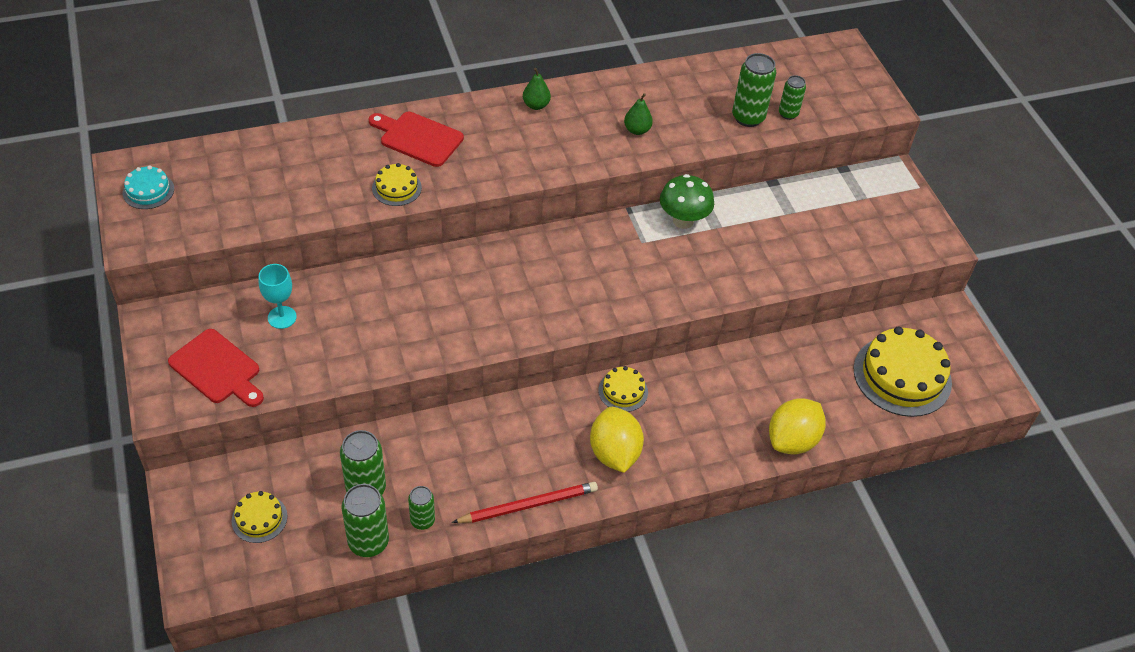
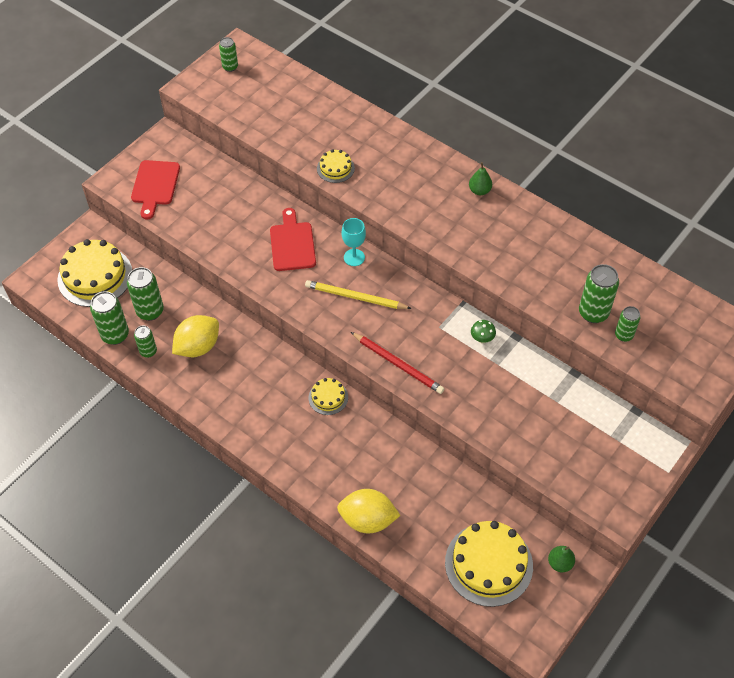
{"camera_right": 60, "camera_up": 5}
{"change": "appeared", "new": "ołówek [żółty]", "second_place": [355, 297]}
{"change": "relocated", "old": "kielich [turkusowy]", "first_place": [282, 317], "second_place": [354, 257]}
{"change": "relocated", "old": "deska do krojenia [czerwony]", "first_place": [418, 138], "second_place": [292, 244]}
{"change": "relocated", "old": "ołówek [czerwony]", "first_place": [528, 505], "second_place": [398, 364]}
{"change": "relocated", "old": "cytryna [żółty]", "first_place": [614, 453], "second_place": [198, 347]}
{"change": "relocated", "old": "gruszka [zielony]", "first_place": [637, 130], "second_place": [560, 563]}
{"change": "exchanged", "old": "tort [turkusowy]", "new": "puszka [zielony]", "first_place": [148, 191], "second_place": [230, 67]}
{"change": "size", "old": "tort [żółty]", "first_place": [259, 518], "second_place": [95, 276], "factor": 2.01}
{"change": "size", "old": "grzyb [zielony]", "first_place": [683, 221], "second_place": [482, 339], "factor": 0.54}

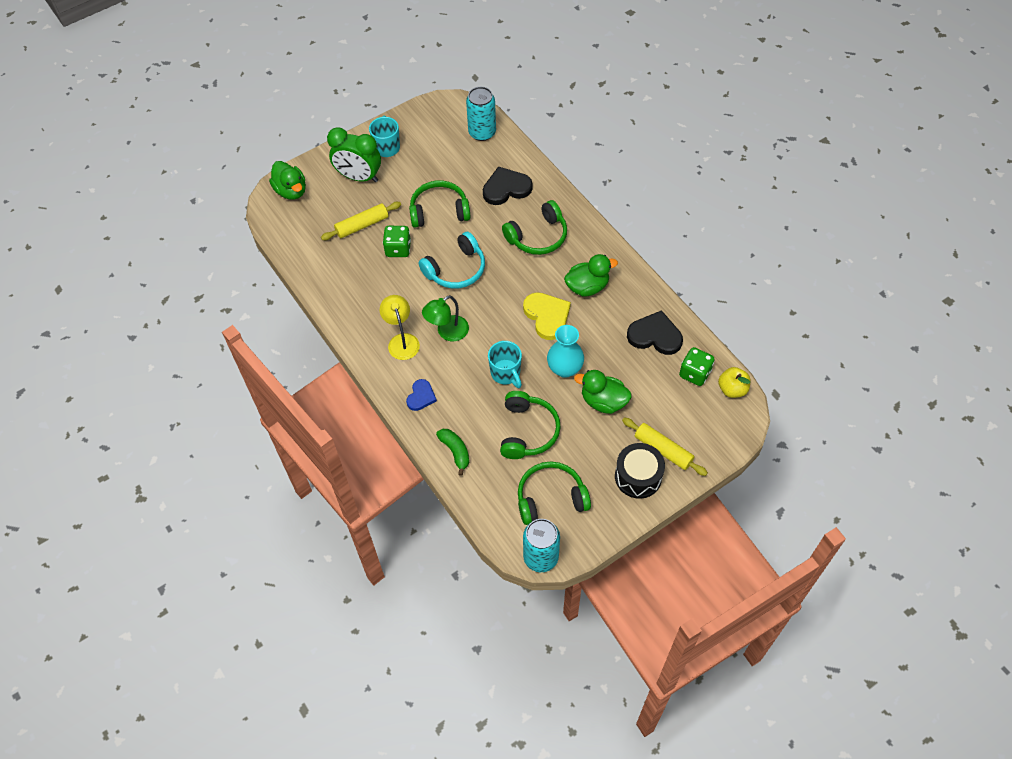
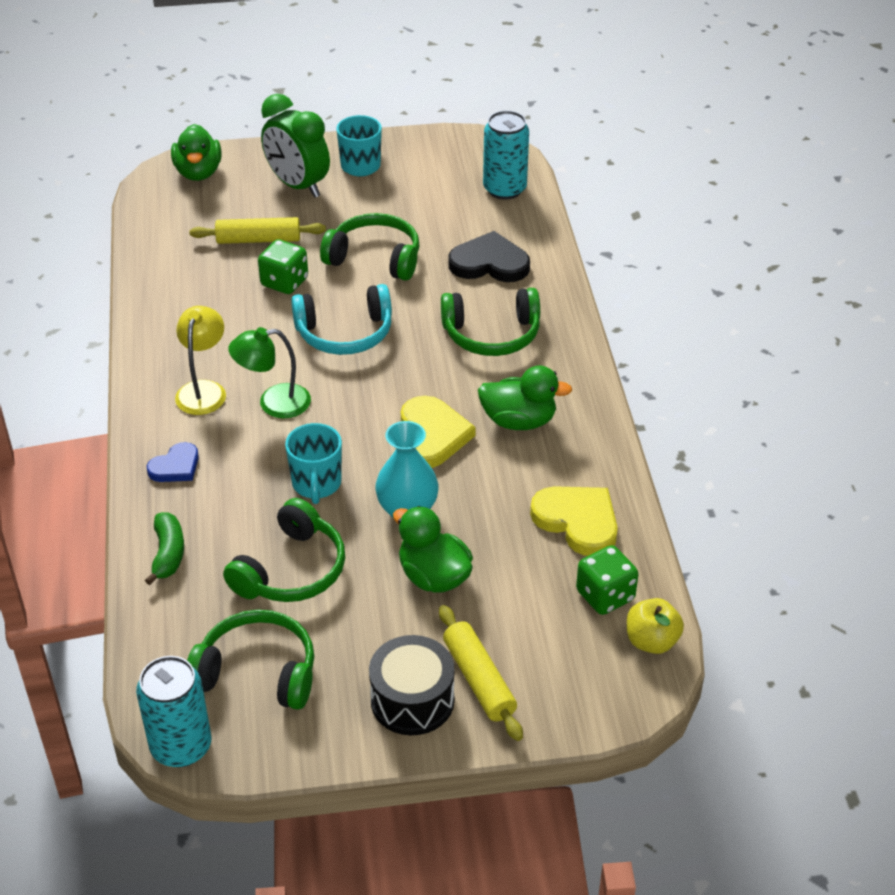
{"camera_right": 25, "camera_up": -15}
{"change": "colour", "old": "serce [czarny]", "new": "serce [żółty]", "first_place": [655, 336], "second_place": [577, 521]}

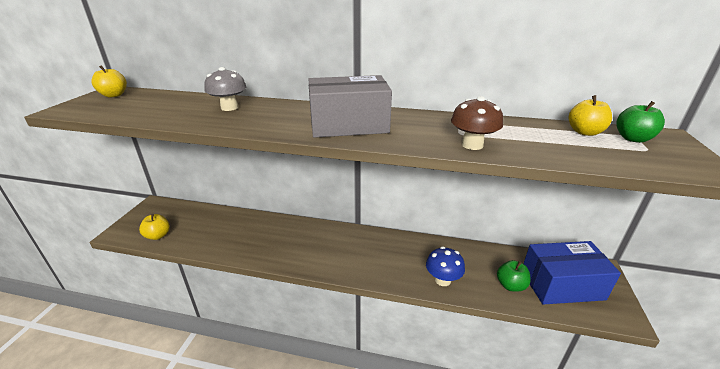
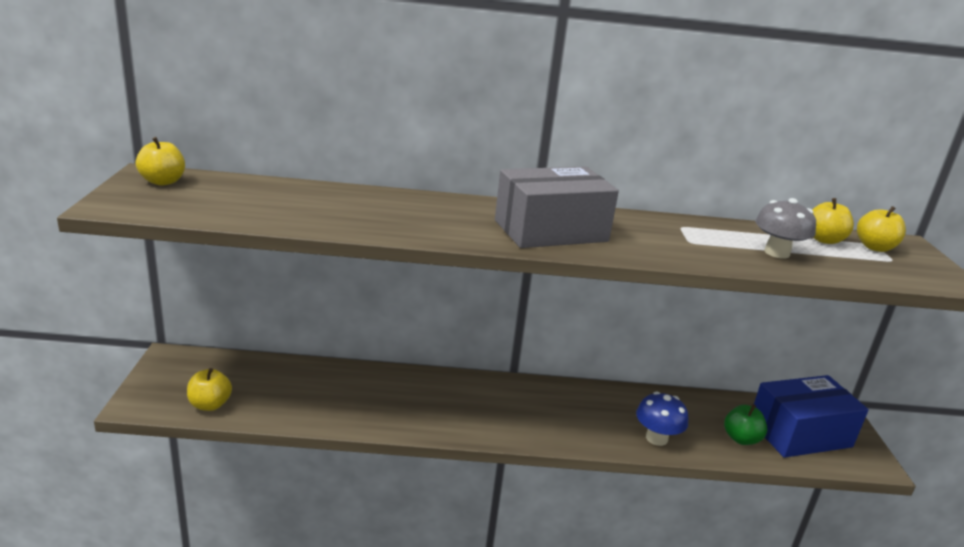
{"camera_right": -15, "camera_up": -5}
{"change": "missing", "old": "grzyb [brązowy]", "first_place": [472, 145]}
{"change": "relocated", "old": "grzyb [szary]", "first_place": [229, 107], "second_place": [777, 253]}
{"change": "colour", "old": "jabłko [zielony]", "new": "jabłko [żółty]", "first_place": [633, 139], "second_place": [874, 247]}

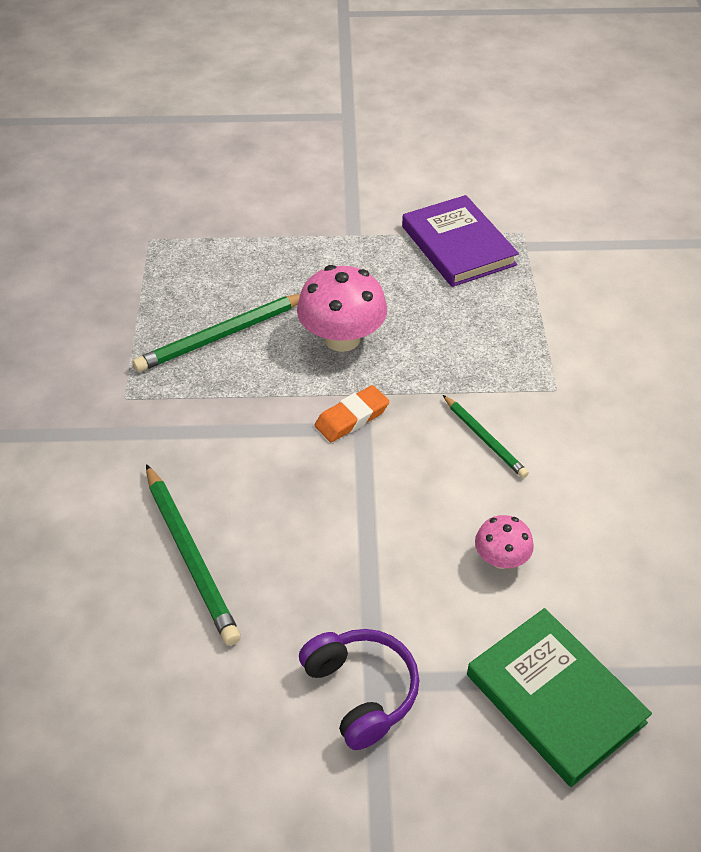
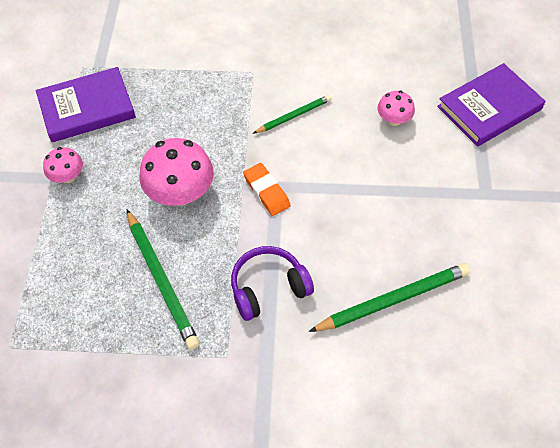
{"camera_right": -85, "camera_up": 10}
{"change": "appeared", "new": "grzyb [różowy]", "second_place": [68, 176]}
{"change": "relocated", "old": "słuchawki [fioletowy]", "first_place": [361, 691], "second_place": [268, 288]}
{"change": "colour", "old": "książka [zielony]", "new": "książka [fioletowy]", "first_place": [555, 698], "second_place": [489, 108]}

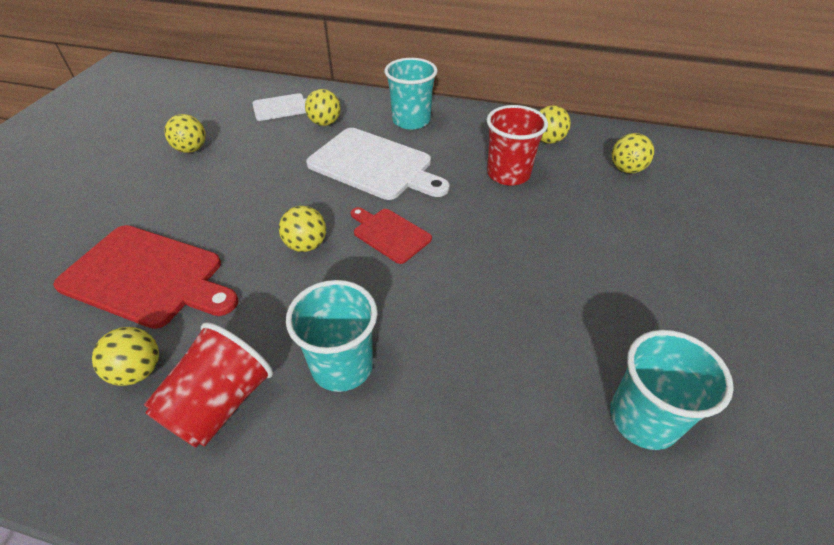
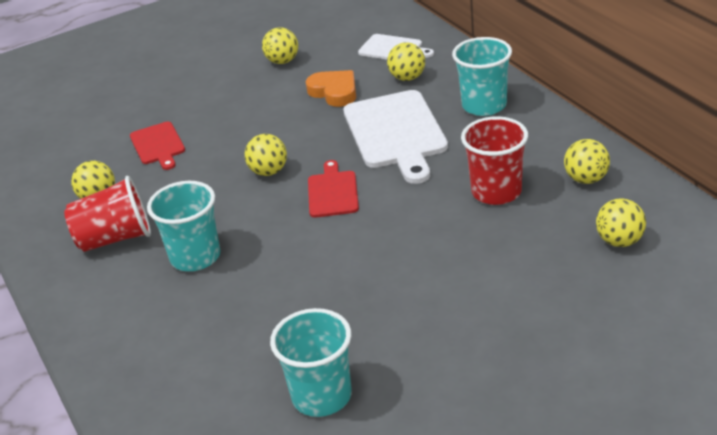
{"camera_right": 50, "camera_up": -10}
{"change": "appeared", "new": "serce [pomarańczowy]", "second_place": [334, 92]}
{"change": "size", "old": "deska do krojenia [czerwony]", "first_place": [147, 277], "second_place": [158, 145], "factor": 0.55}

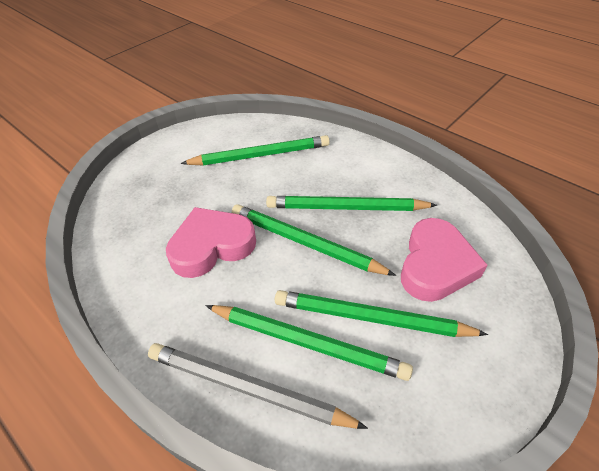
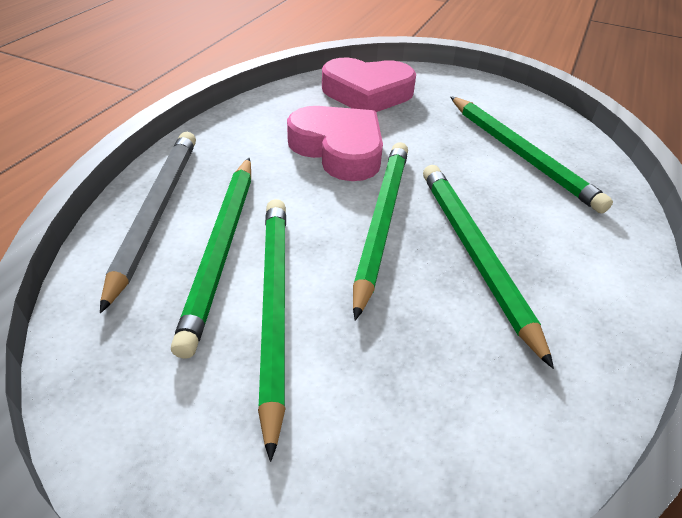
{"camera_right": 70, "camera_up": -5}
{"change": "relocated", "old": "serce [różowy]", "first_place": [435, 265], "second_place": [367, 93]}

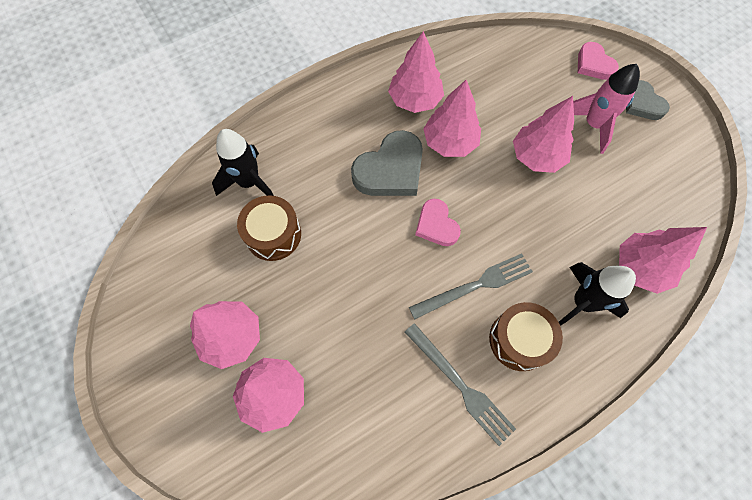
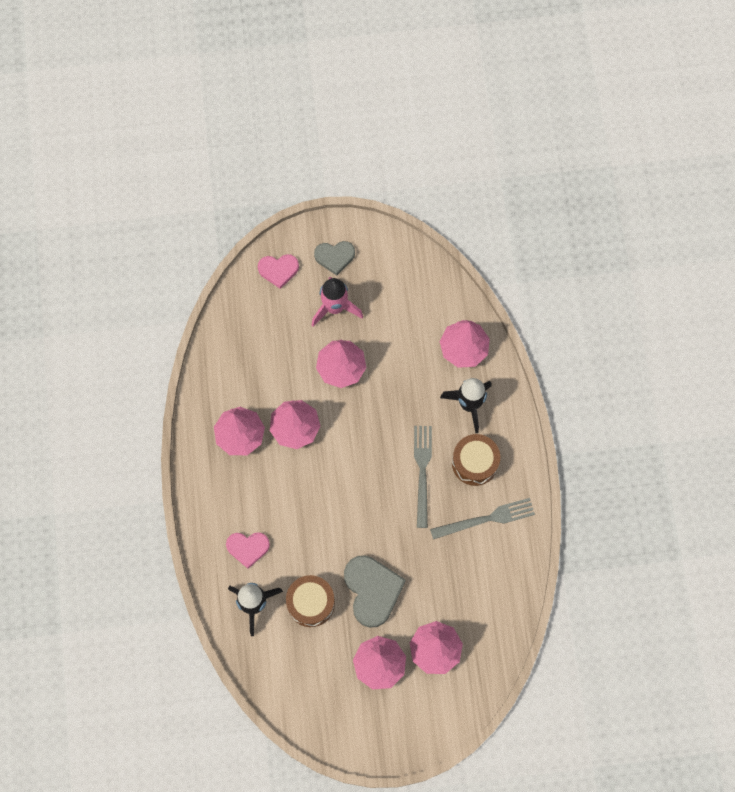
{"camera_right": -65, "camera_up": 5}
{"change": "relocated", "old": "serce [szary]", "first_place": [390, 170], "second_place": [372, 590]}
{"change": "relocated", "old": "serce [różowy]", "first_place": [436, 225], "second_place": [248, 548]}

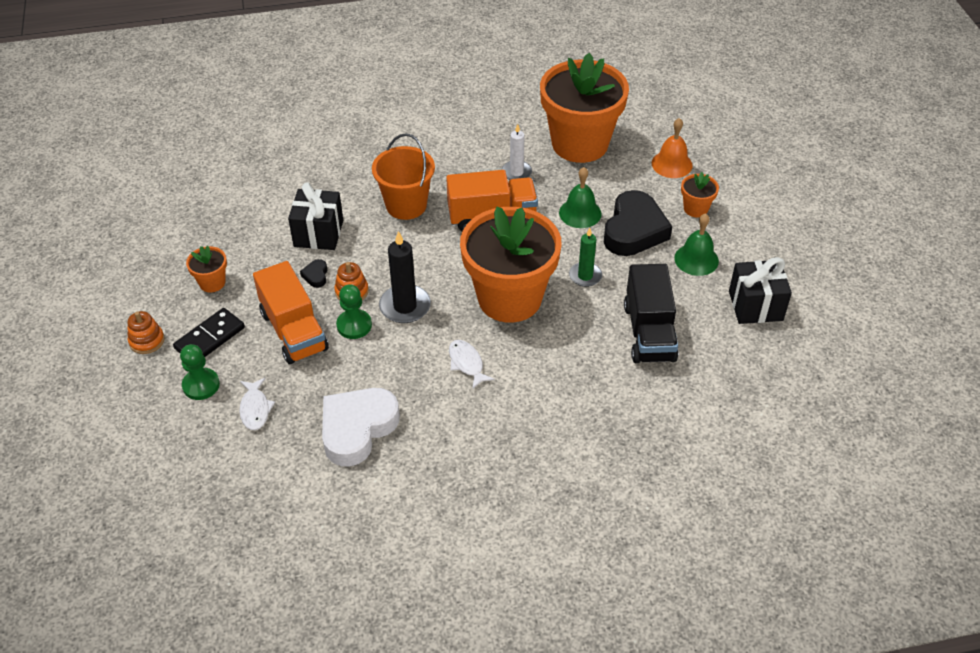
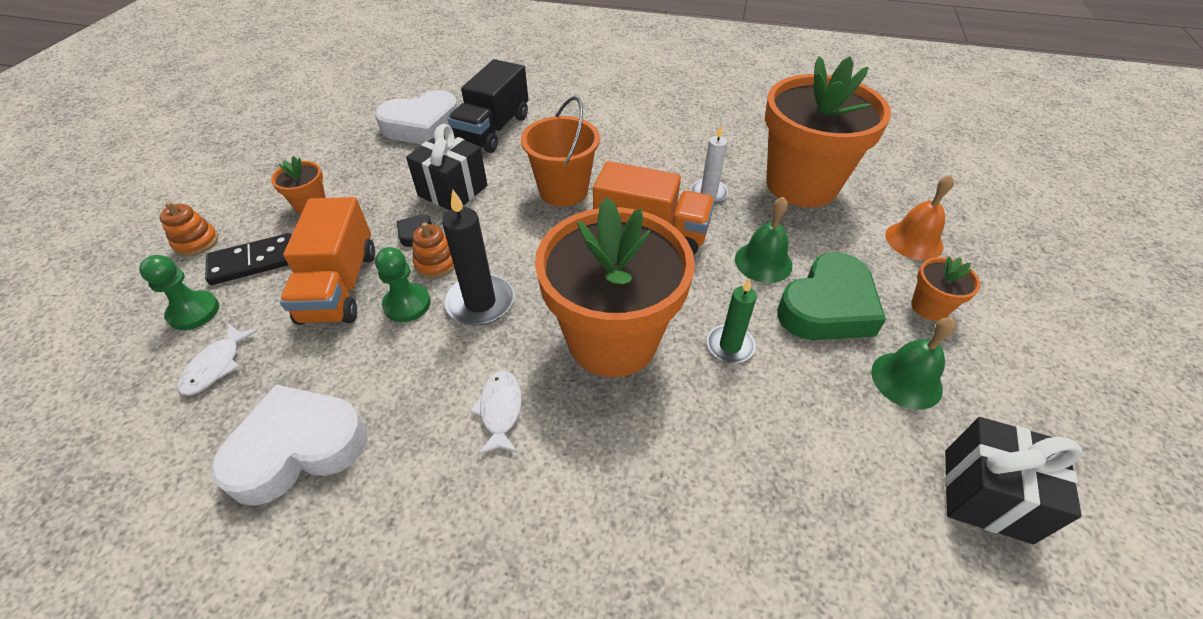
{"camera_right": 25, "camera_up": 0}
{"change": "appeared", "new": "serce [biały]", "second_place": [422, 126]}
{"change": "relocated", "old": "ciężarówka [czarny]", "first_place": [649, 332], "second_place": [493, 130]}
{"change": "colour", "old": "serce [czarny]", "new": "serce [zielony]", "first_place": [634, 230], "second_place": [827, 307]}

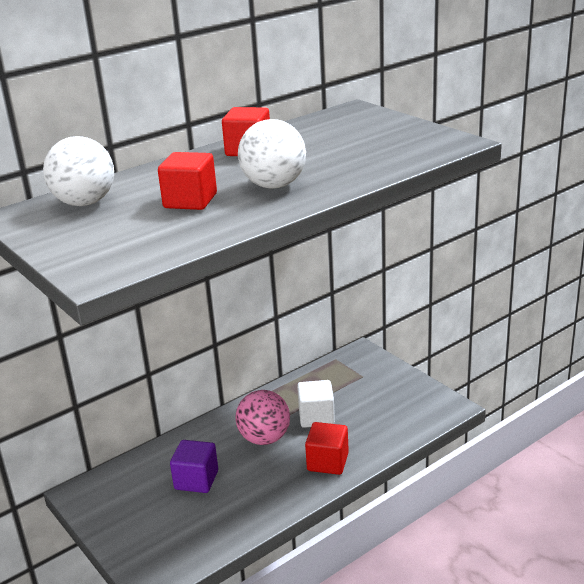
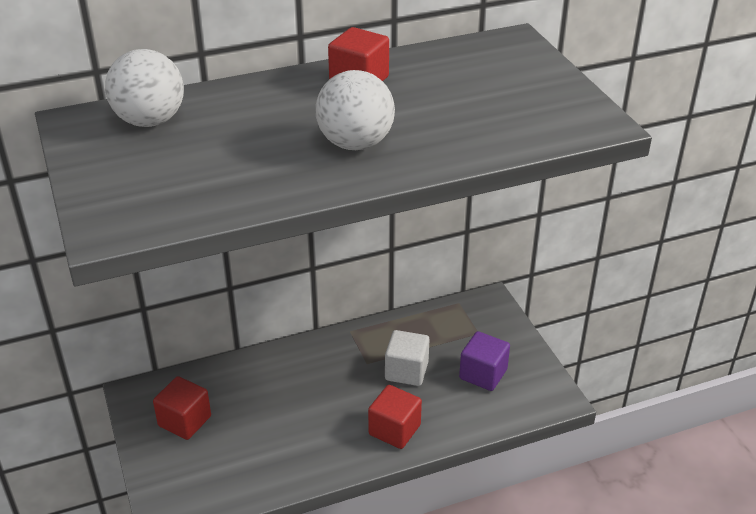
{"camera_right": 15, "camera_up": 10}
{"change": "missing", "old": "piłka [różowy]", "first_place": [264, 438]}
{"change": "relocated", "old": "sześcian [czerwony]", "first_place": [190, 201], "second_place": [184, 421]}
{"change": "relocated", "old": "sześcian [fioletowy]", "first_place": [196, 480], "second_place": [483, 374]}

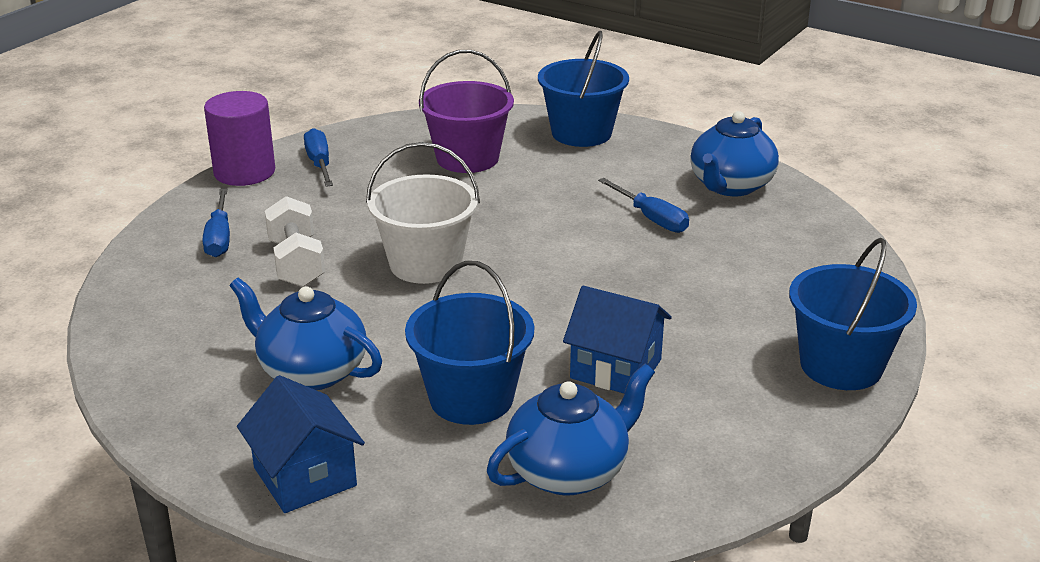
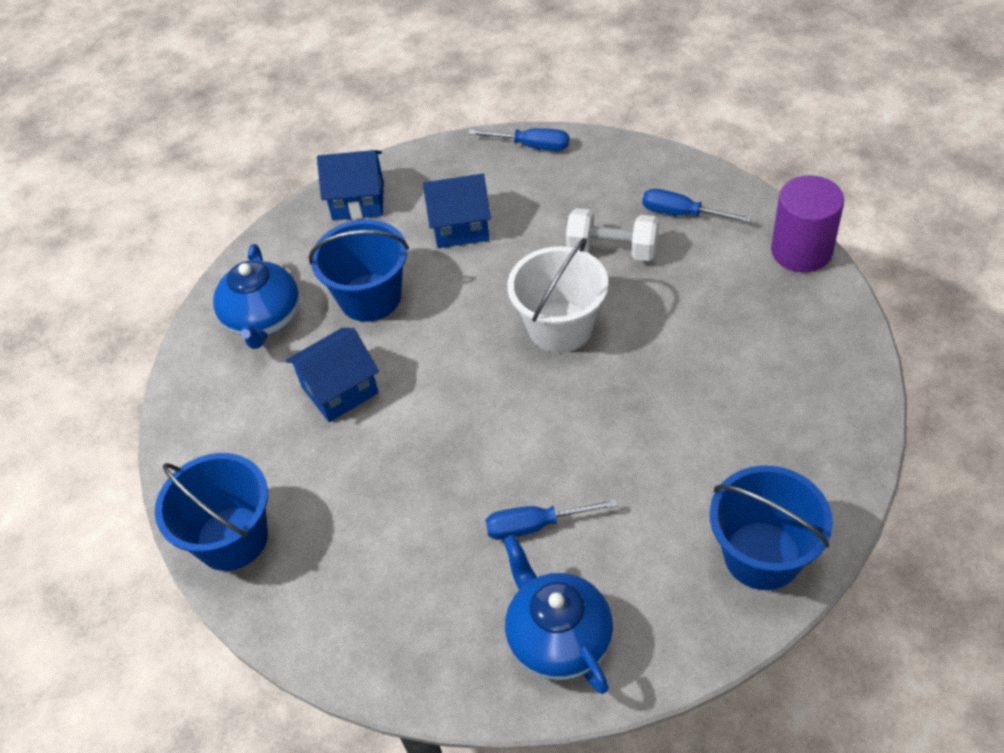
{"camera_right": 125, "camera_up": 20}
{"change": "missing", "old": "wiadro [fioletowy]", "first_place": [467, 158]}
{"change": "relocated", "old": "śrubokręt [niebieski]", "first_place": [319, 164], "second_place": [532, 146]}
{"change": "exchanged", "old": "imbryk [niebieski]", "new": "domek [niebieski]", "first_place": [311, 371], "second_place": [461, 226]}

